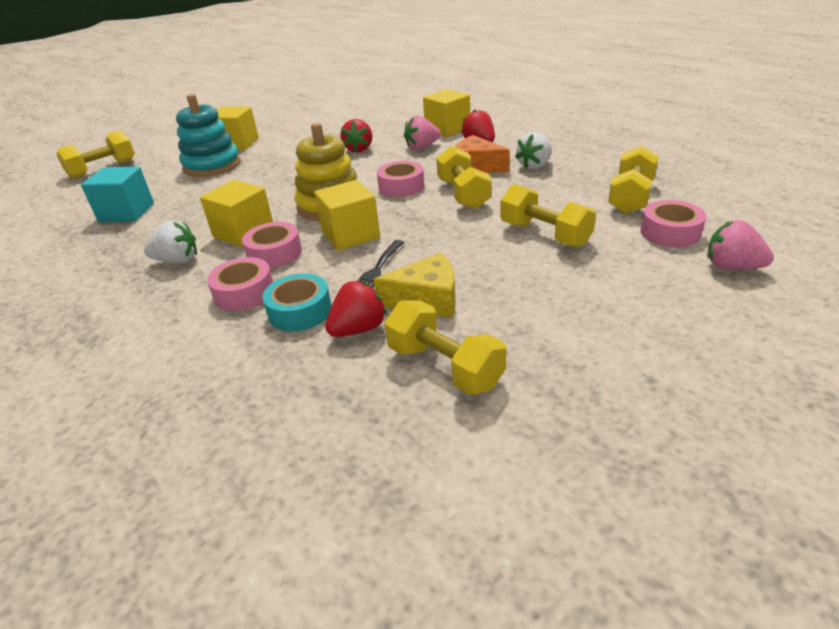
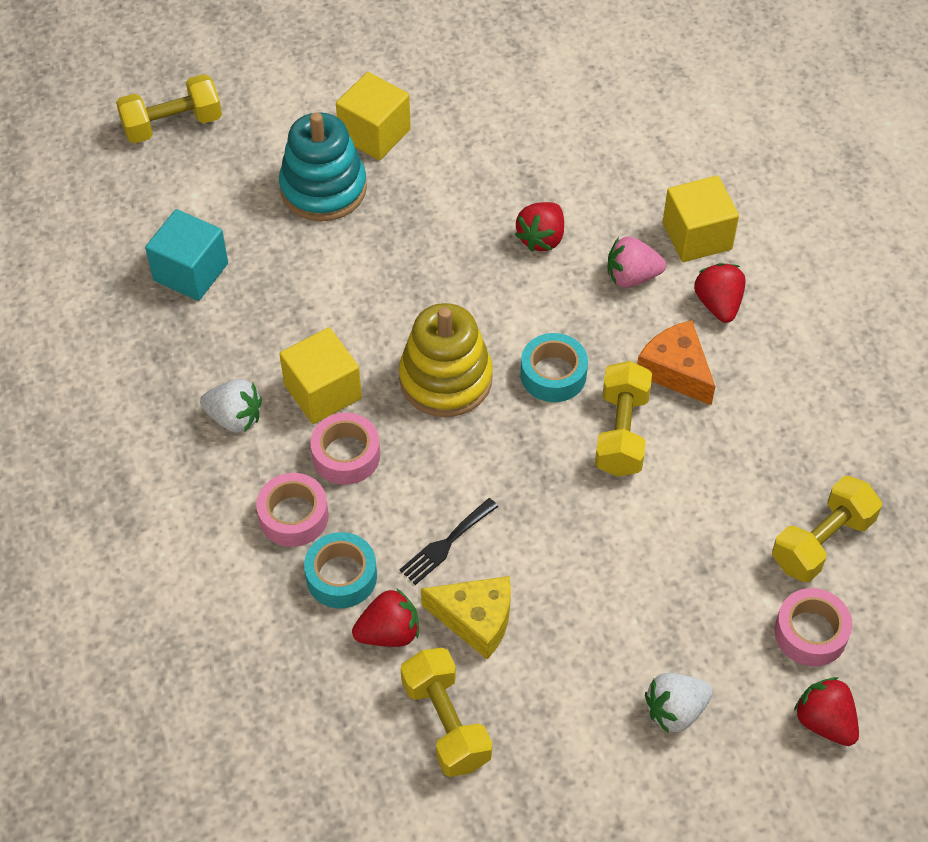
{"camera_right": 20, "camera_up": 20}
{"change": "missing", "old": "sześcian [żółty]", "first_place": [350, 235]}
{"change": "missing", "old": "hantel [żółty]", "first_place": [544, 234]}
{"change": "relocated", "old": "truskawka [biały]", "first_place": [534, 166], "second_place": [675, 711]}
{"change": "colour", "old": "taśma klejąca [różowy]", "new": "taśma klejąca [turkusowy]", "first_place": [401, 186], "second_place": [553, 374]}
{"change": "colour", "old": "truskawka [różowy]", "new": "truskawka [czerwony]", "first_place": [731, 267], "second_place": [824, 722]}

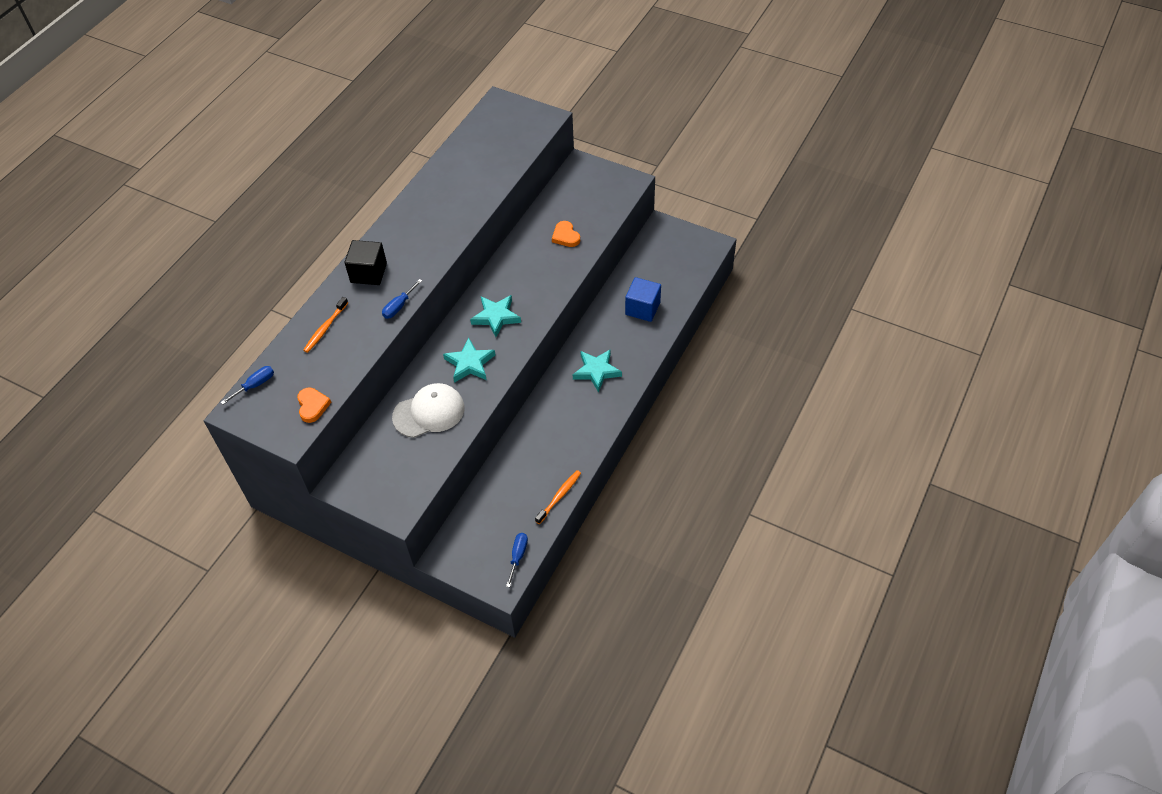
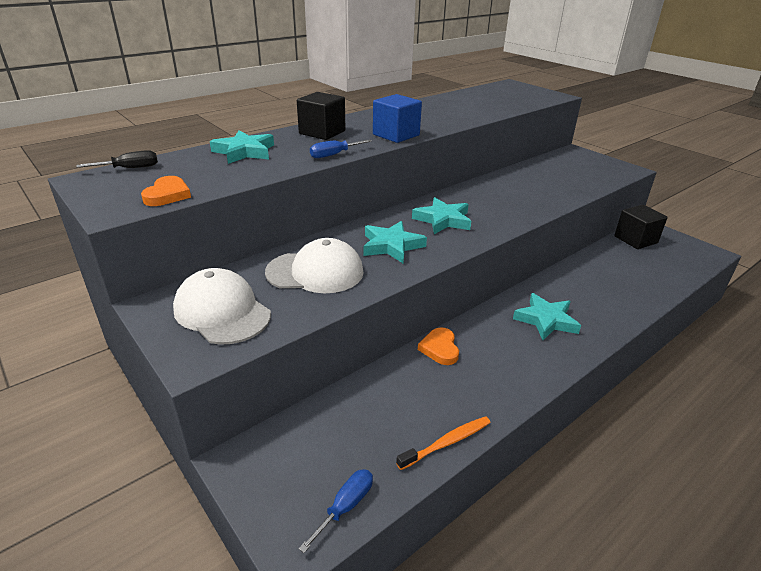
{"camera_right": 20, "camera_up": -20}
{"change": "appeared", "new": "czapka [biały]", "second_place": [222, 312]}
{"change": "appeared", "new": "sześcian [czarny]", "second_place": [635, 240]}
{"change": "relocated", "old": "serce [pomarańczowy]", "first_place": [565, 236], "second_place": [440, 348]}
{"change": "relocated", "old": "sześcian [niebieski]", "first_place": [642, 308], "second_place": [396, 135]}
{"change": "exchanged", "old": "szczoteczka do zębów [pomarańczowy]", "new": "gwiazda [turkusowy]", "first_place": [325, 328], "second_place": [244, 152]}
{"change": "colour", "old": "śrubokręt [niebieski]", "new": "śrubokręt [czarny]", "first_place": [255, 385], "second_place": [130, 168]}

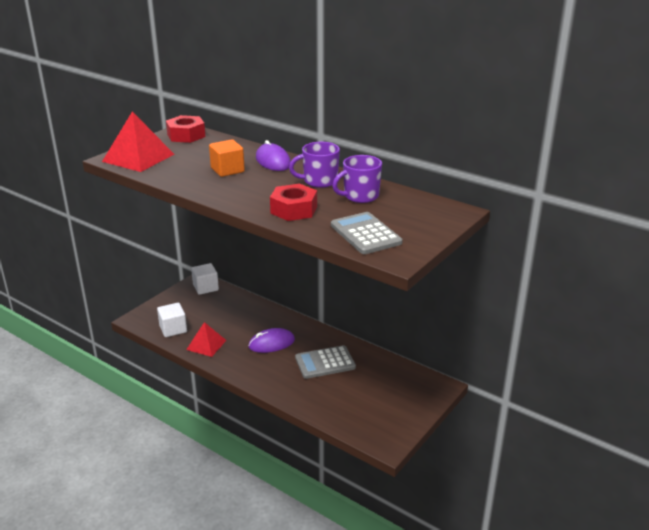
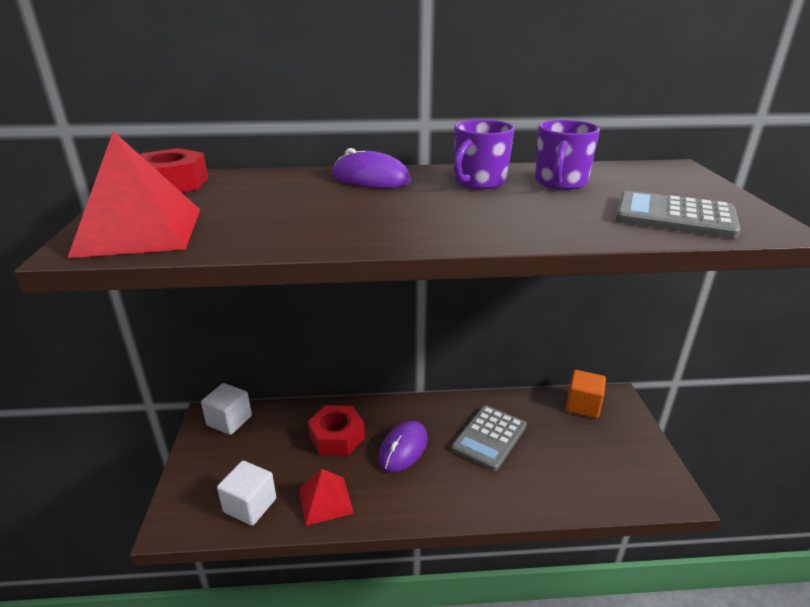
{"camera_right": -40, "camera_up": 0}
{"change": "relocated", "old": "sześcian [pomarańczowy]", "first_place": [227, 170], "second_place": [583, 405]}
{"change": "relocated", "old": "nakrętka [czerwony]", "first_place": [294, 210], "second_place": [337, 437]}

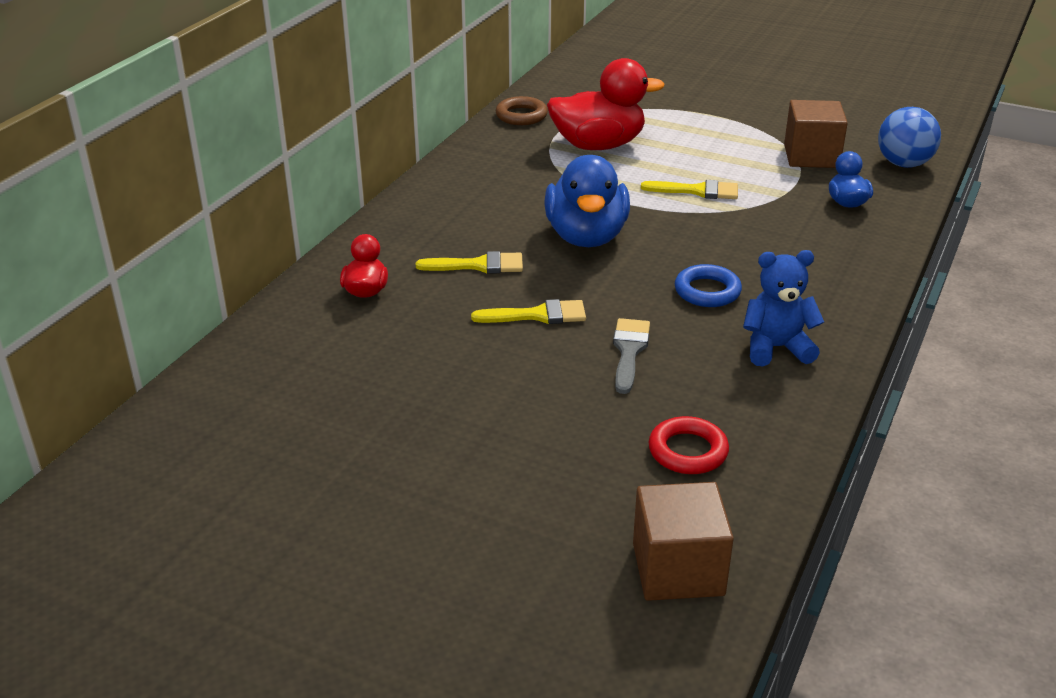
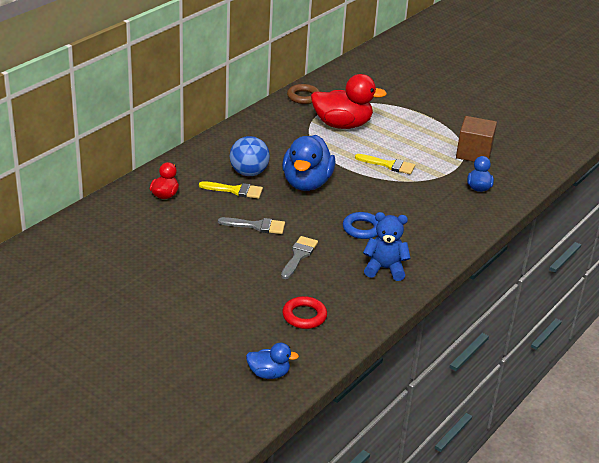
{"camera_right": 10, "camera_up": 0}
{"change": "relocated", "old": "piłka [niebieski]", "first_place": [903, 164], "second_place": [249, 173]}
{"change": "exchanged", "old": "sześcian [brązowy]", "new": "kaczka [niebieski]", "first_place": [678, 569], "second_place": [269, 373]}
{"change": "colour", "old": "pędzel [żółty]", "new": "pędzel [szary]", "first_place": [538, 315], "second_place": [256, 226]}

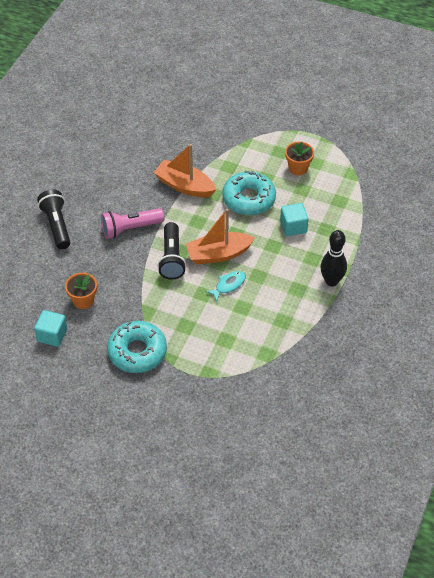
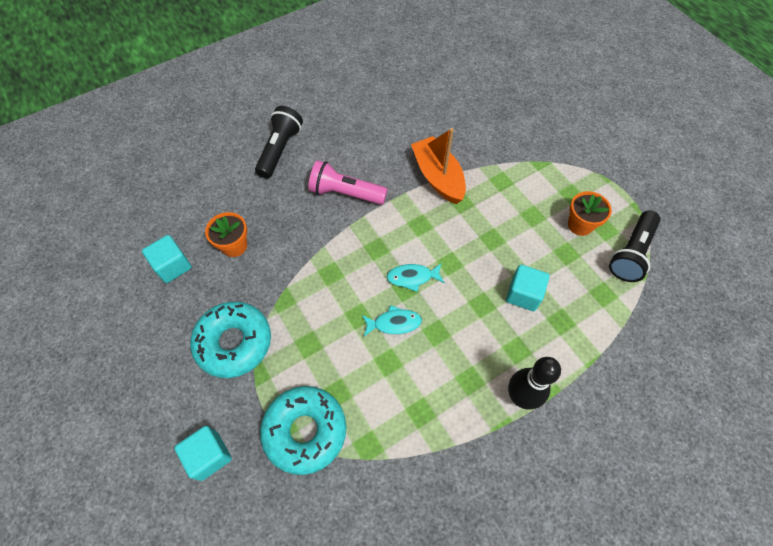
{"camera_right": 35, "camera_up": 10}
{"change": "appeared", "new": "sześcian [turkusowy]", "second_place": [209, 455]}
{"change": "relocated", "old": "latarka [czarny]", "first_place": [171, 258], "second_place": [631, 253]}
{"change": "relocated", "old": "donut [turkusowy]", "first_place": [249, 199], "second_place": [305, 431]}
{"change": "exchanged", "old": "łódka [pomarańczowy]", "new": "ryba [turkusowy]", "first_place": [218, 254], "second_place": [412, 277]}

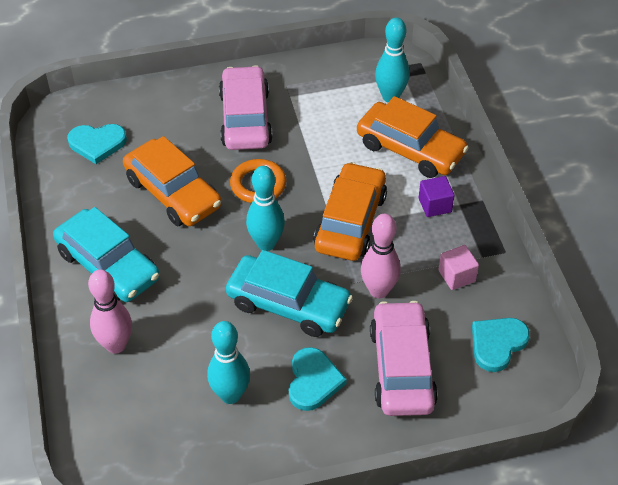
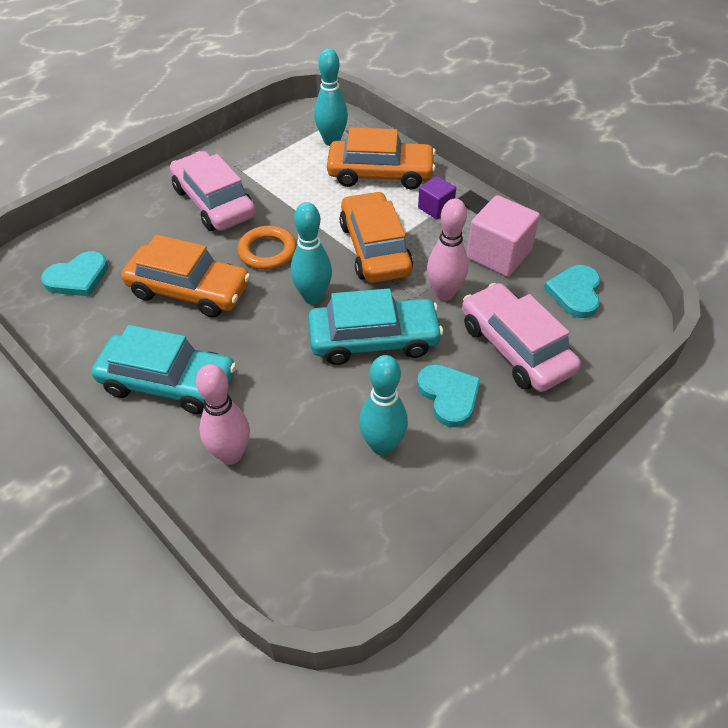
{"camera_right": -30, "camera_up": 0}
{"change": "size", "old": "sześcian [różowy]", "first_place": [456, 276], "second_place": [498, 254], "factor": 1.76}

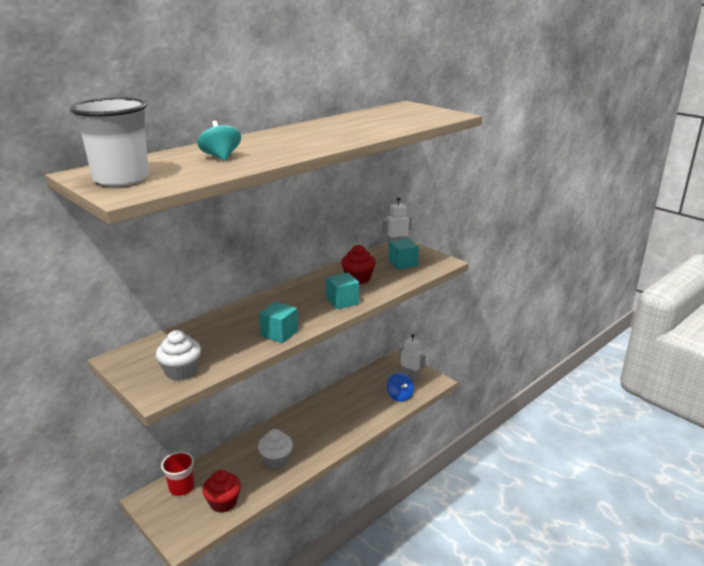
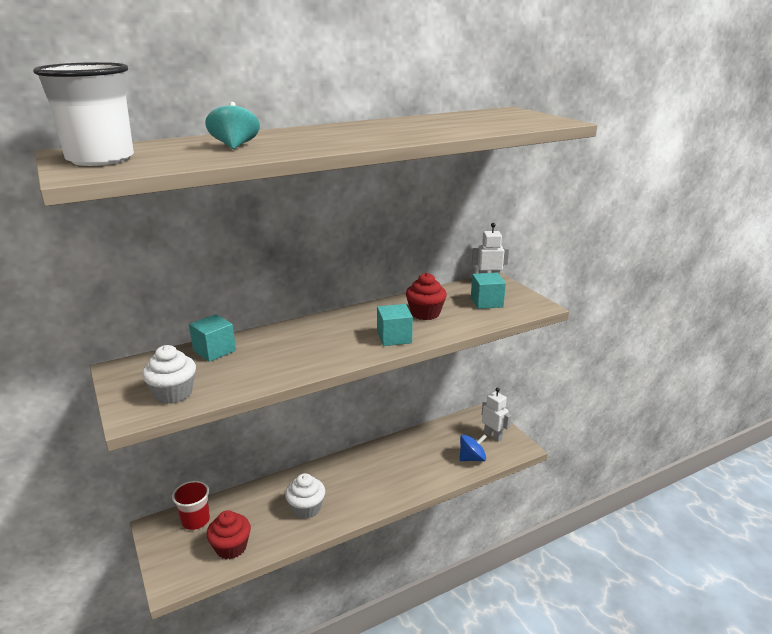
{"camera_right": 15, "camera_up": 0}
{"change": "relocated", "old": "sześcian [turkusowy]", "first_place": [279, 333], "second_place": [214, 350]}
{"change": "spun", "old": "bączek [niebieski]", "first_place": [399, 396], "second_place": [472, 458], "degrees": -105}

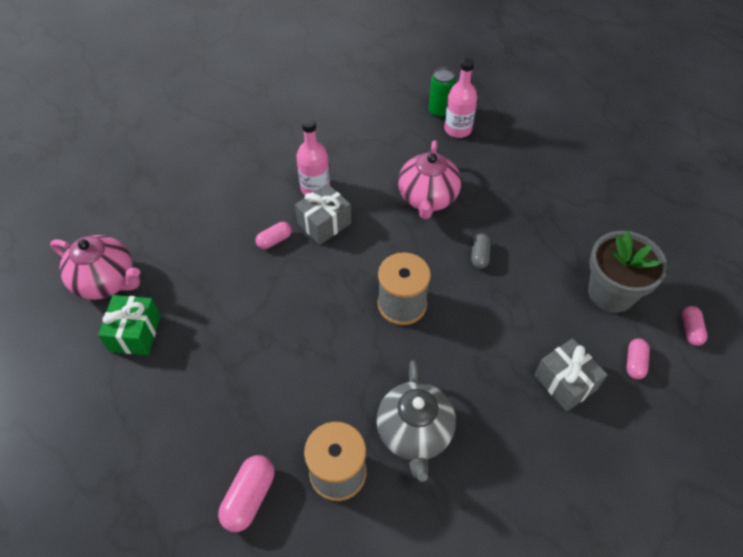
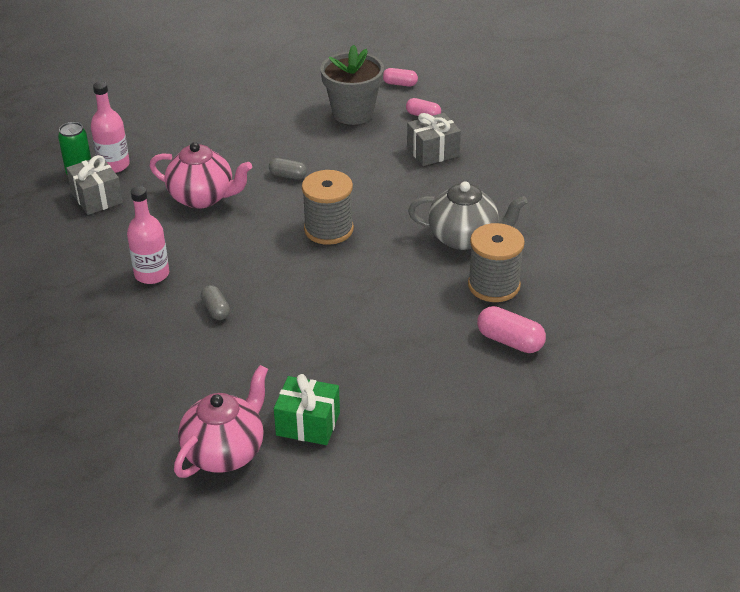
{"camera_right": -80, "camera_up": -15}
{"change": "relocated", "old": "prezent [szary]", "first_place": [324, 223], "second_place": [97, 198]}
{"change": "colour", "old": "kapsułka [różowy]", "new": "kapsułka [szary]", "first_place": [274, 240], "second_place": [216, 310]}

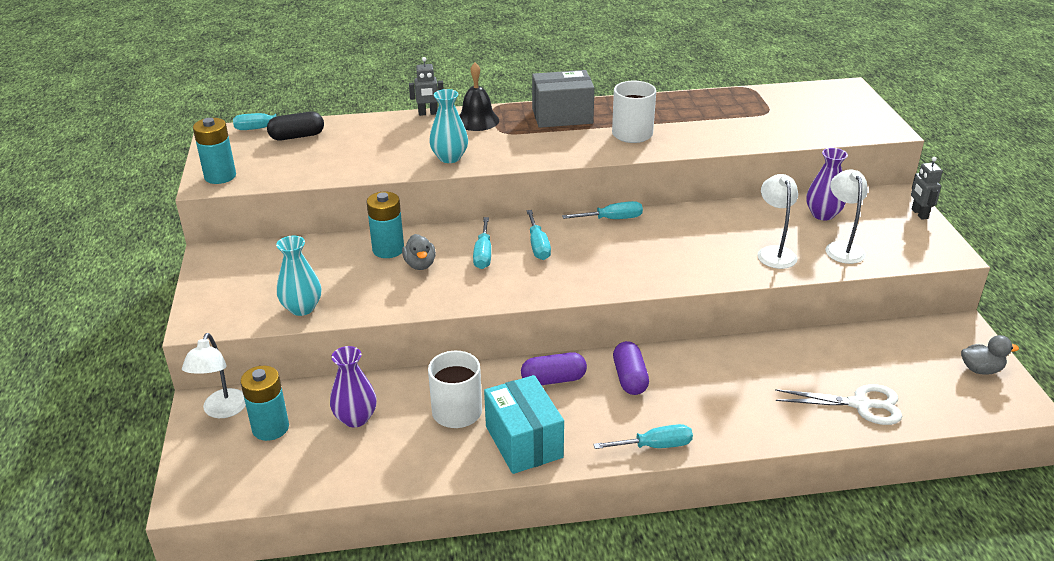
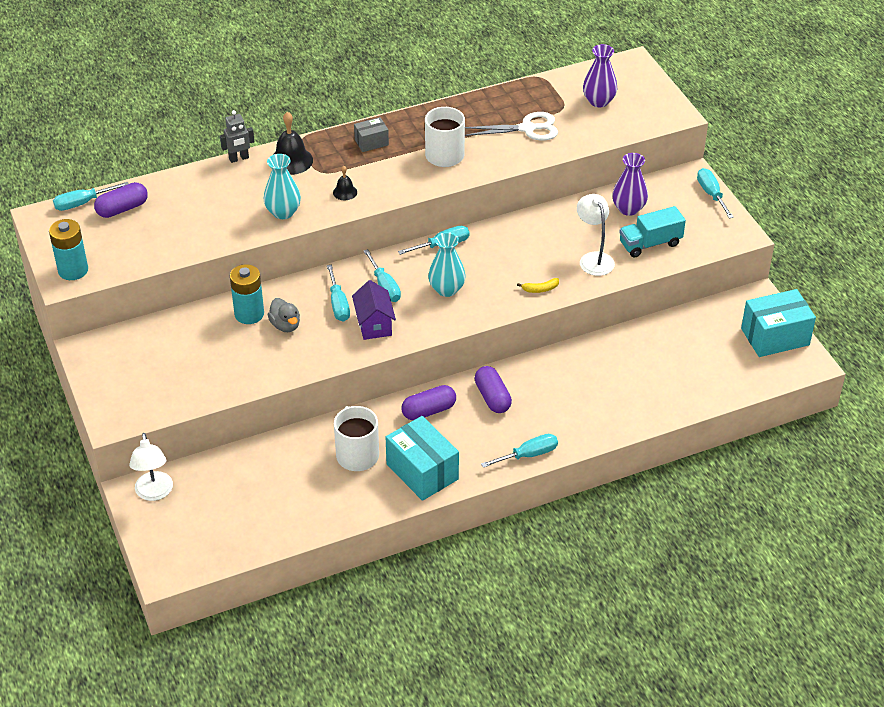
{"camera_right": -15, "camera_up": 10}
{"change": "missing", "old": "bateria [turkusowy]", "first_place": [270, 428]}
{"change": "appeared", "new": "dzwonek [czarny]", "second_place": [345, 192]}
{"change": "appeared", "new": "domek [fioletowy]", "second_place": [374, 324]}
{"change": "appeared", "new": "banan [żółty]", "second_place": [540, 289]}
{"change": "relocated", "old": "wazon [turkusowy]", "first_place": [302, 308], "second_place": [446, 289]}
{"change": "relocated", "old": "wazon [fioletowy]", "first_place": [355, 418], "second_place": [598, 101]}
{"change": "relocated", "old": "nożyczki [biały]", "first_place": [860, 404], "second_place": [527, 128]}
{"change": "exchanged", "old": "lampka [biały]", "new": "ciężarówka [turkusowy]", "first_place": [842, 248], "second_place": [650, 244]}
{"change": "exchanged", "old": "robot [szary]", "new": "śrubokręt [turkusowy]", "first_place": [919, 214], "second_place": [711, 194]}
{"change": "exchanged", "old": "kaczka [szary]", "new": "pudełko [turkusowy]", "first_place": [981, 369], "second_place": [775, 337]}
{"change": "colour", "old": "kapsułka [czarny]", "new": "kapsułka [fioletowy]", "first_place": [297, 136], "second_place": [122, 209]}
{"change": "size", "old": "pudełko [szary]", "first_place": [562, 116], "second_place": [371, 142], "factor": 0.53}

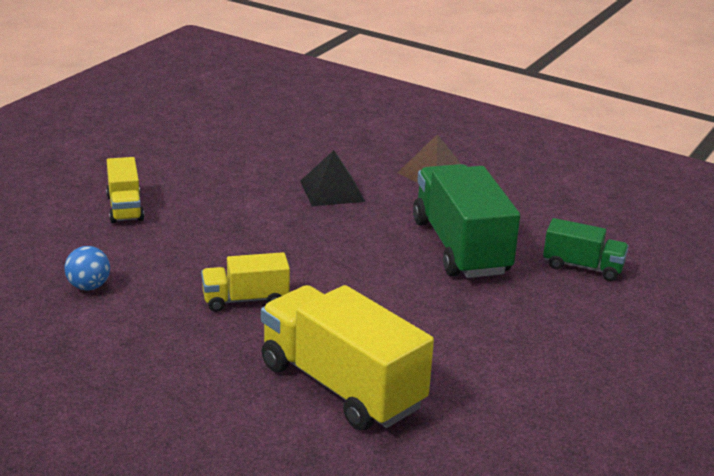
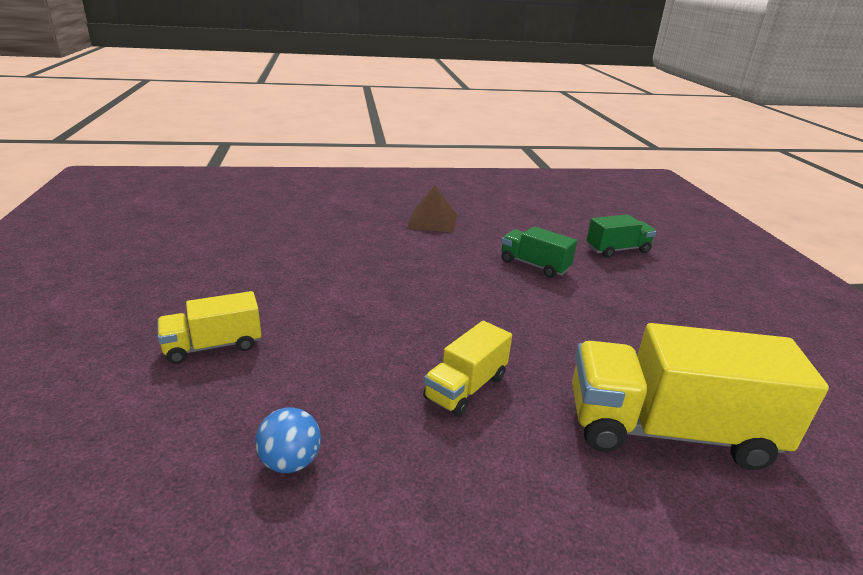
{"camera_right": -40, "camera_up": 0}
{"change": "missing", "old": "piramida [czarny]", "first_place": [332, 191]}
{"change": "spun", "old": "ciężarówka [żółty]", "first_place": [125, 208], "second_place": [213, 346], "degrees": 120}
{"change": "size", "old": "ciężarówka [zielony]", "first_place": [460, 247], "second_place": [534, 265], "factor": 0.53}

